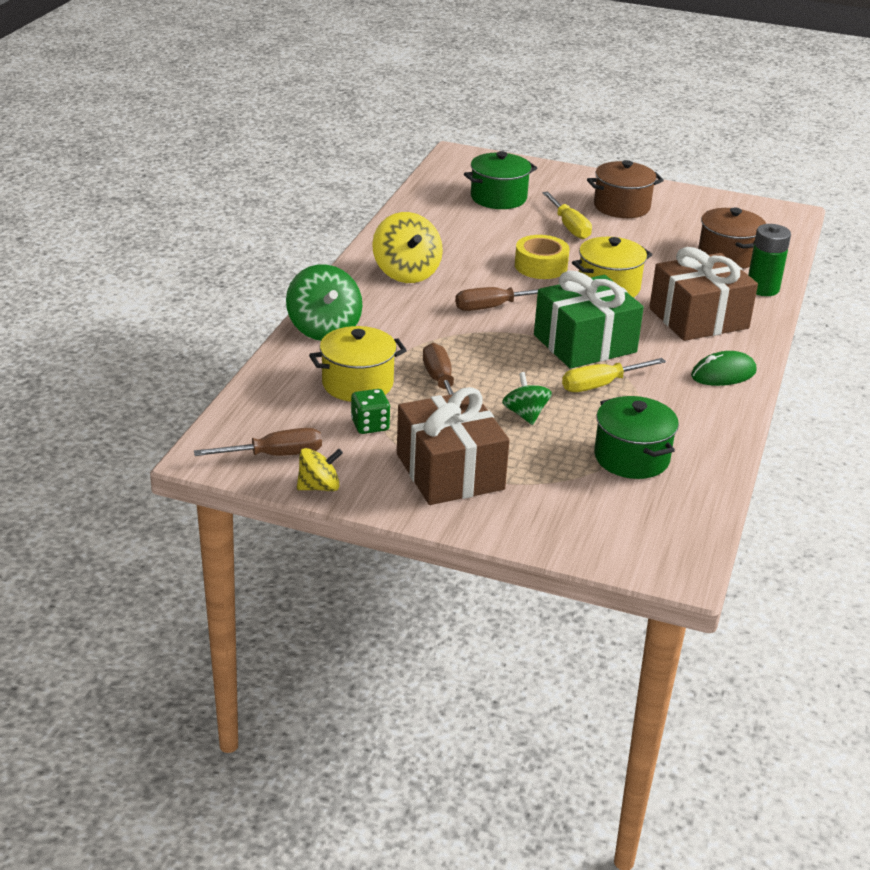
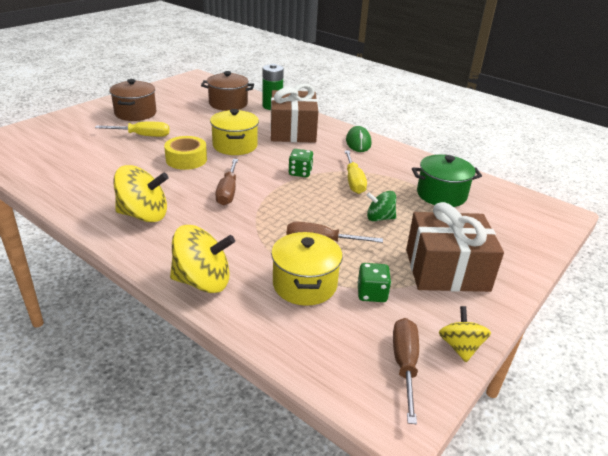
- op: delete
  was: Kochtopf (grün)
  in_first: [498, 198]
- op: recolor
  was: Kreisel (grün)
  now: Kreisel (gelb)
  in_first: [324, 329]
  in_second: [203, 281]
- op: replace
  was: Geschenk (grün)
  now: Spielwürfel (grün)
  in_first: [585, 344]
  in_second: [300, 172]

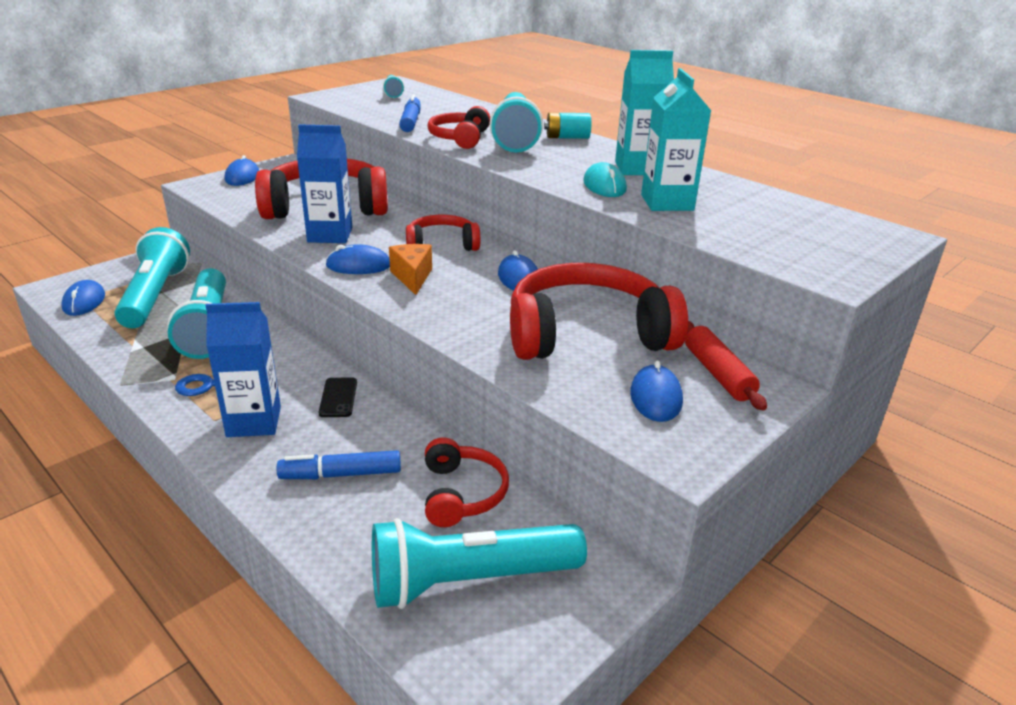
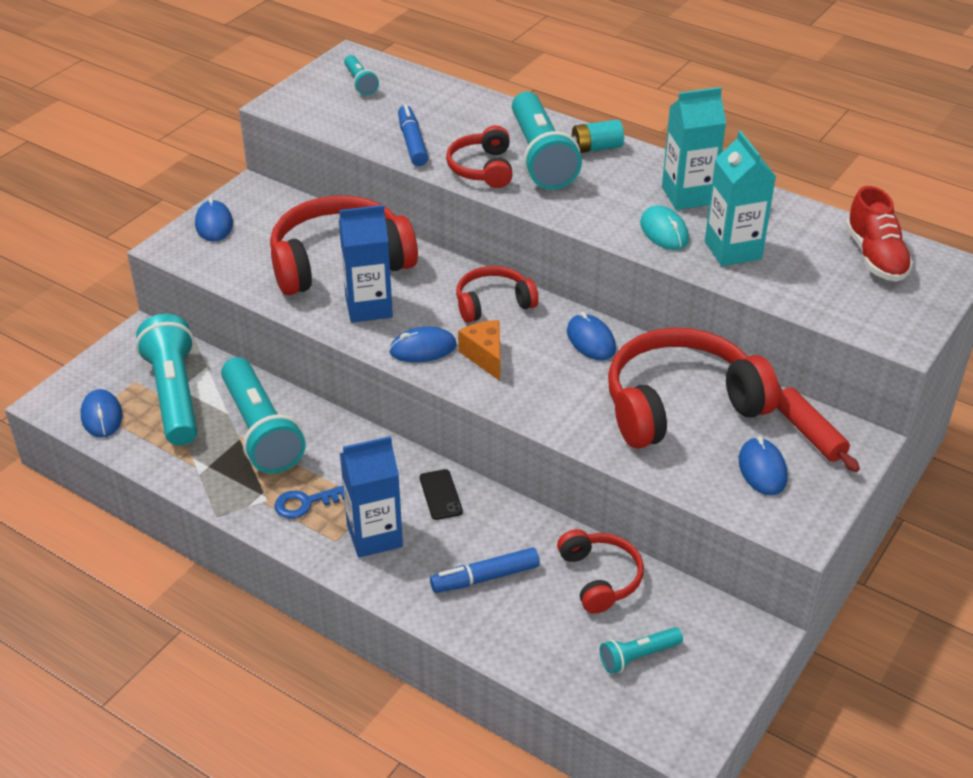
- op: resize
  was: Taschenlampe (türkis)
  in_first: [469, 581]
  in_second: [638, 656]
  ratio: 0.48
- op: insert
  now: Schuh (rot)
  in_second: [875, 257]

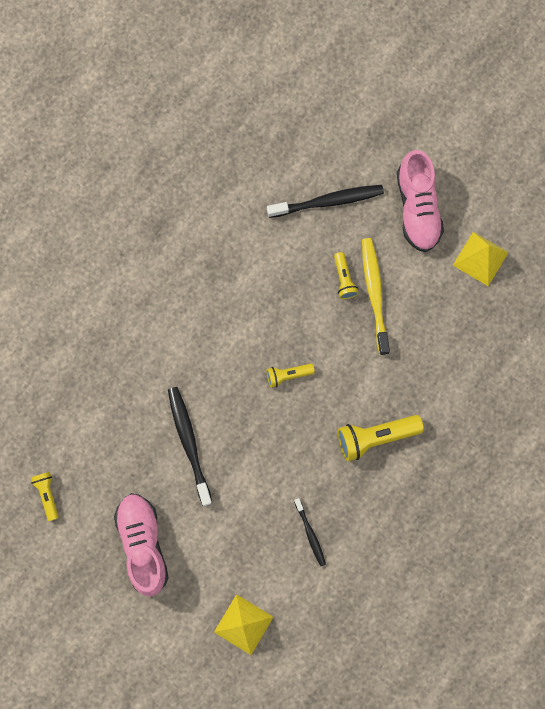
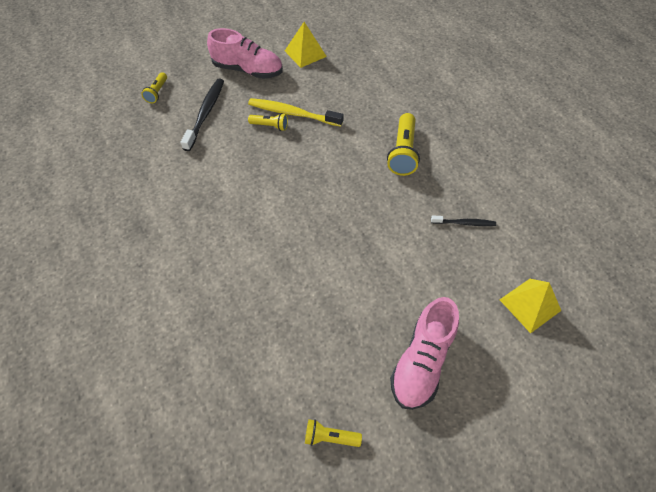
- op: move
  was: Taschenlampe (gelb)
  in_first: [288, 375]
  in_second: [157, 92]
- op: delete
  was: Zahnbürste (schwarz)
  in_first: [189, 443]
- op: rotate
  was: Schuh (rosa)
  in_first: [143, 544]
  in_second: [421, 361]
  clockwise: -75

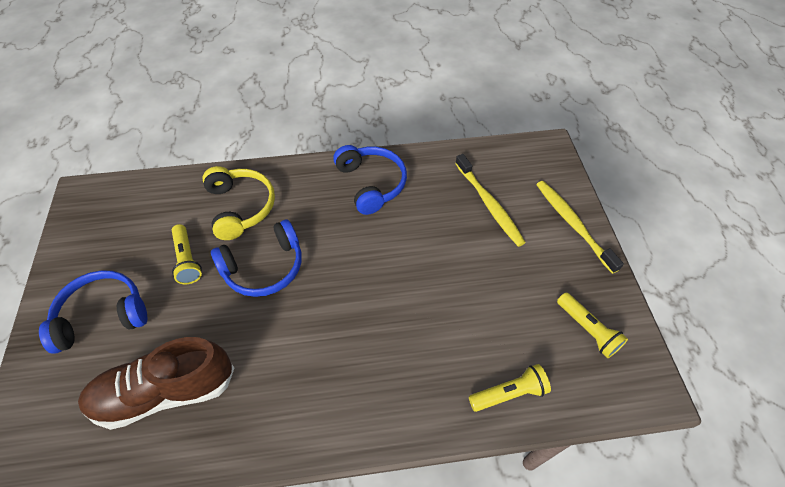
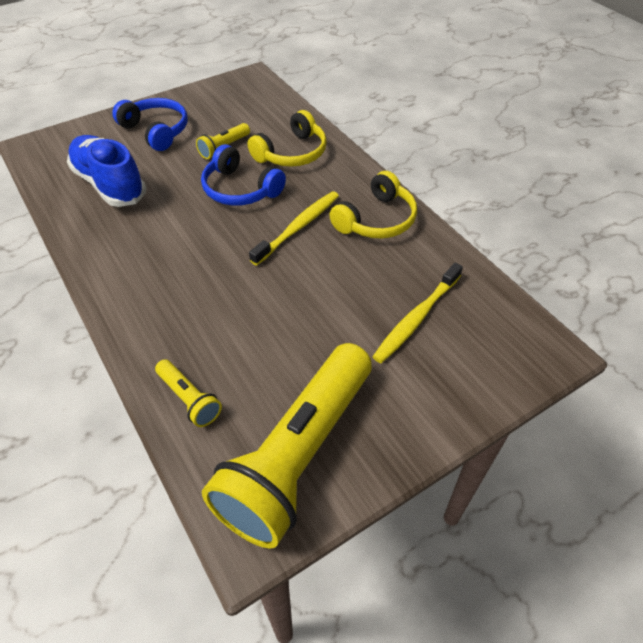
- op: recolor
  was: Kopfhörer (blau)
  now: Kopfhörer (gelb)
  in_first: [371, 184]
  in_second: [376, 220]
- op: move
  was: Zahnbürste (gelb)
  in_first: [572, 224]
  in_second: [299, 227]
- op: resize
  was: Taschenlampe (gelb)
  in_first: [588, 330]
  in_second: [298, 455]
  ratio: 2.39
- op: recolor
  was: Schuh (braun)
  now: Schuh (blau)
  in_first: [165, 392]
  in_second: [110, 184]

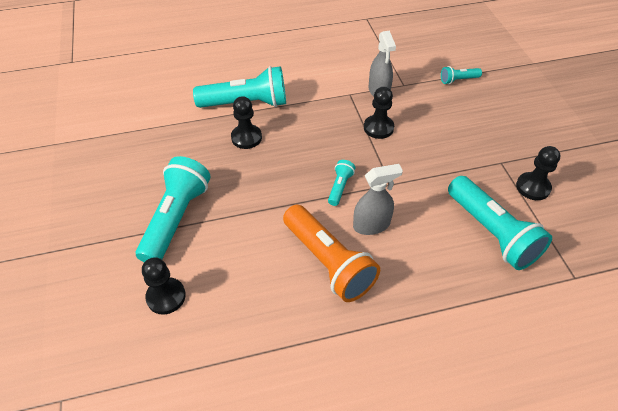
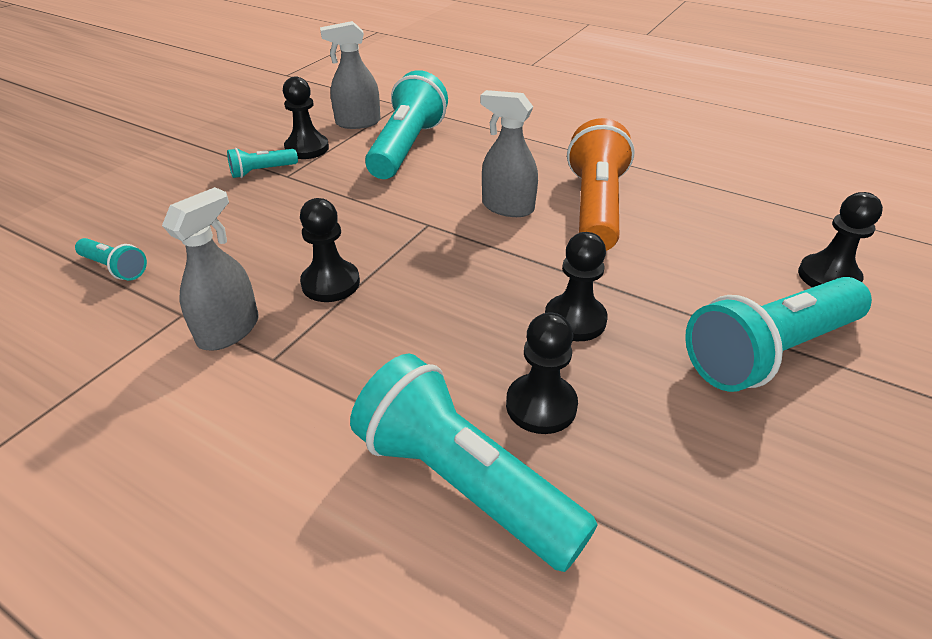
- op: move
  was: Taschenlampe (türkis)
  in_first: [340, 187]
  in_second: [262, 171]
- op: insert
  now: Sprühflasche (grau)
  in_second: [358, 123]
- op: insert
  now: Bauer (schwarz)
  in_second: [575, 320]

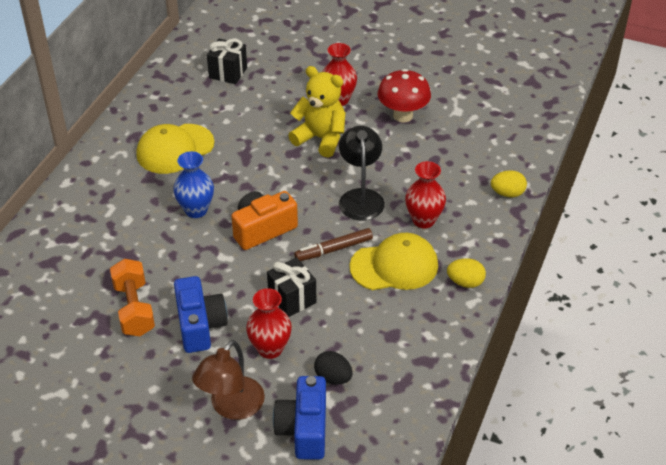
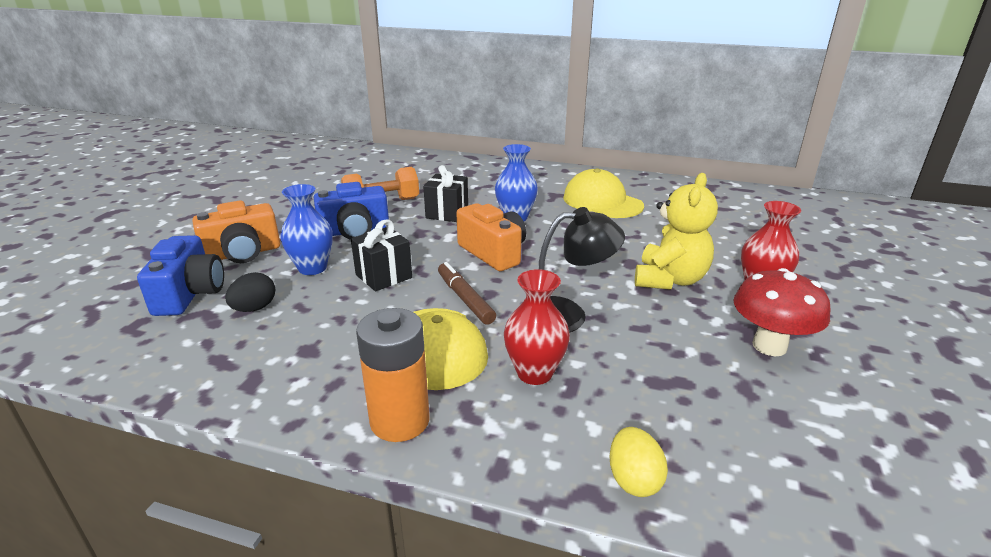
- op: move
  was: Geschenk (schwarz)
  in_first: [228, 73]
  in_second: [447, 213]
- op: replace
  was: Ei (gelb)
  now: Batterie (orange)
  in_first: [465, 282]
  in_second: [400, 421]
- op: recolor
  was: Vase (rot)
  now: Vase (blau)
  in_first: [270, 349]
  in_second: [312, 268]
- op: replace
  was: Lampe (braun)
  now: Kamera (orange)
  in_first: [231, 407]
  in_second: [243, 253]
- op: rotate
  was: Kamera (blau)
  in_first: [304, 429]
  in_second: [190, 294]
  clockwise: 90

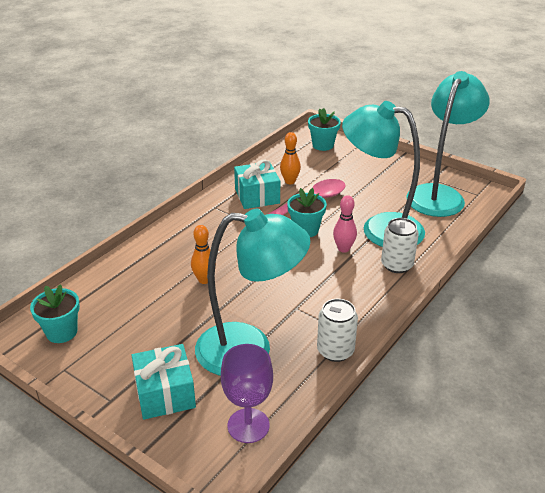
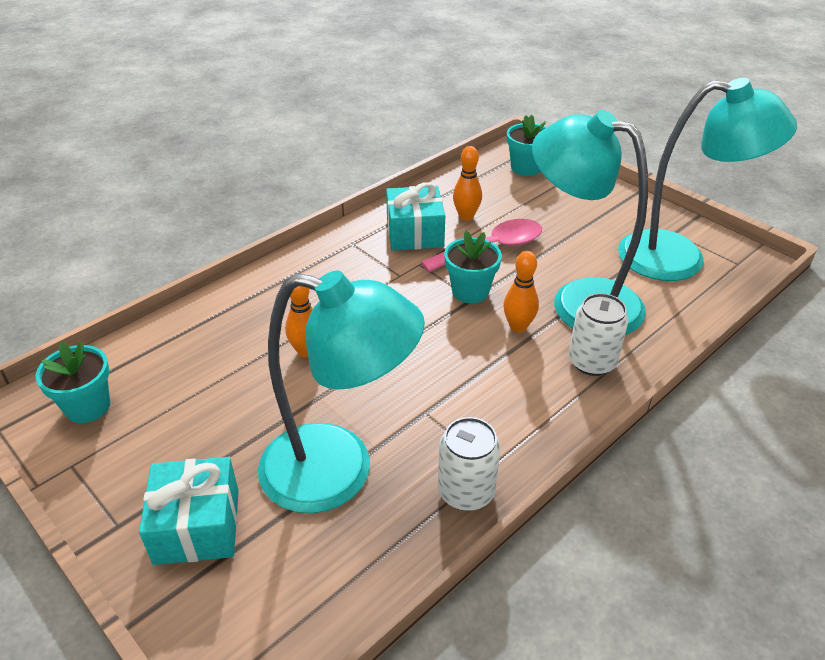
- op: rotate
  was: Lampe (türkis)
  in_first: [439, 194]
  in_second: [679, 258]
  clockwise: 60
- op: recolor
  was: Bowlingkegel (rosa)
  now: Bowlingkegel (orange)
  in_first: [343, 249]
  in_second: [518, 327]
- op: delete
  was: Kelch (lila)
  in_first: [248, 425]

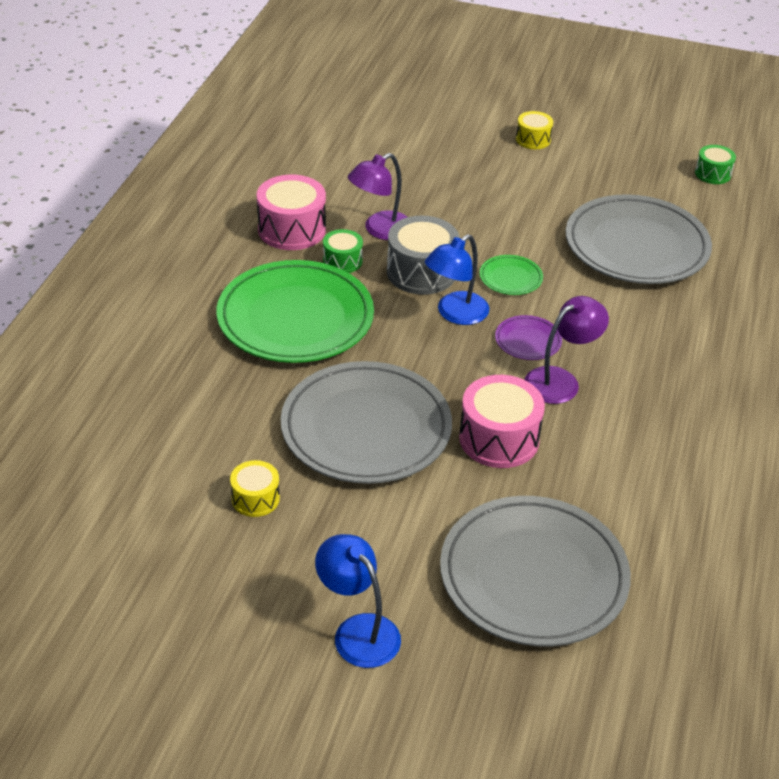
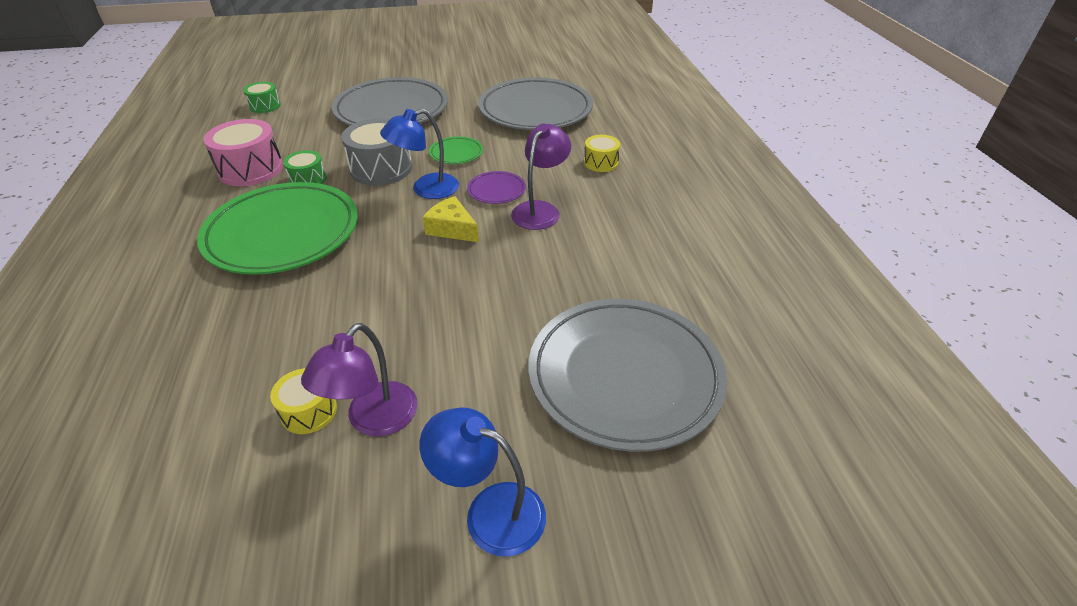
- op: move
  was: Trommel (gelb)
  in_first: [533, 139]
  in_second: [601, 162]
- op: move
  was: Trommel (grün)
  in_first: [713, 174]
  in_second: [265, 106]
- op: move
  was: Lampe (lila)
  in_first: [380, 230]
  in_second: [374, 420]
- op: rotate
  was: Lampe (blau)
  in_first: [455, 314]
  in_second: [426, 189]
  clockwise: 45
- op: move
  was: Teller (grau)
  in_first: [366, 429]
  in_second: [392, 110]
- op: delete
  was: Trommel (rosa)
  in_first: [499, 439]
- op: insert
  now: Käse (gelb)
  in_second: [452, 229]

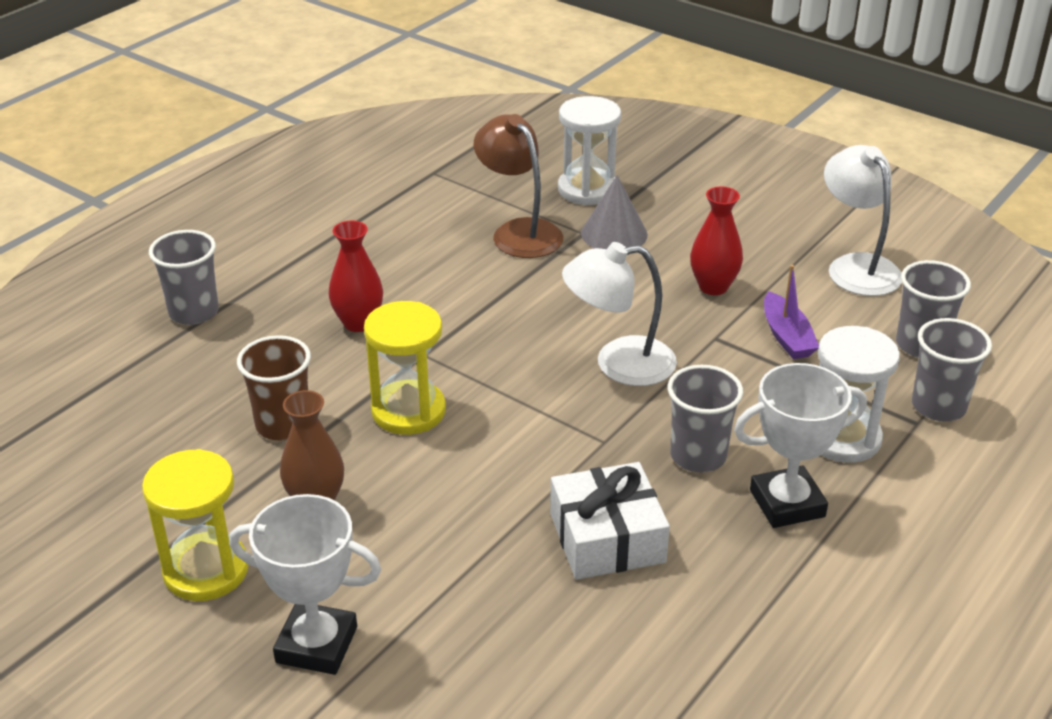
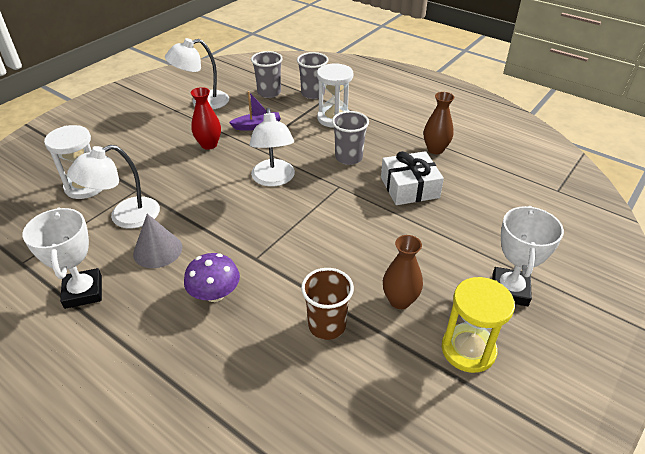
- op: recolor
  was: Lampe (braun)
  now: Lampe (weiß)
  in_first: [519, 232]
  in_second: [125, 217]
- op: move
  was: Kegel (grau)
  in_first: [614, 234]
  in_second: [157, 250]
- op: replace
  was: Vase (rot)
  now: Pilz (lila)
  in_first: [358, 323]
  in_second: [215, 294]
- op: delete
  was: Becher (grau)
  in_first: [194, 312]
- op: delete
  was: Sanduhr (gelb)
  in_first: [408, 411]
- op: move
  was: Pokal (weiß)
  in_first: [787, 503]
  in_second: [83, 292]
- op: insert
  now: Vase (braun)
  in_second: [435, 149]

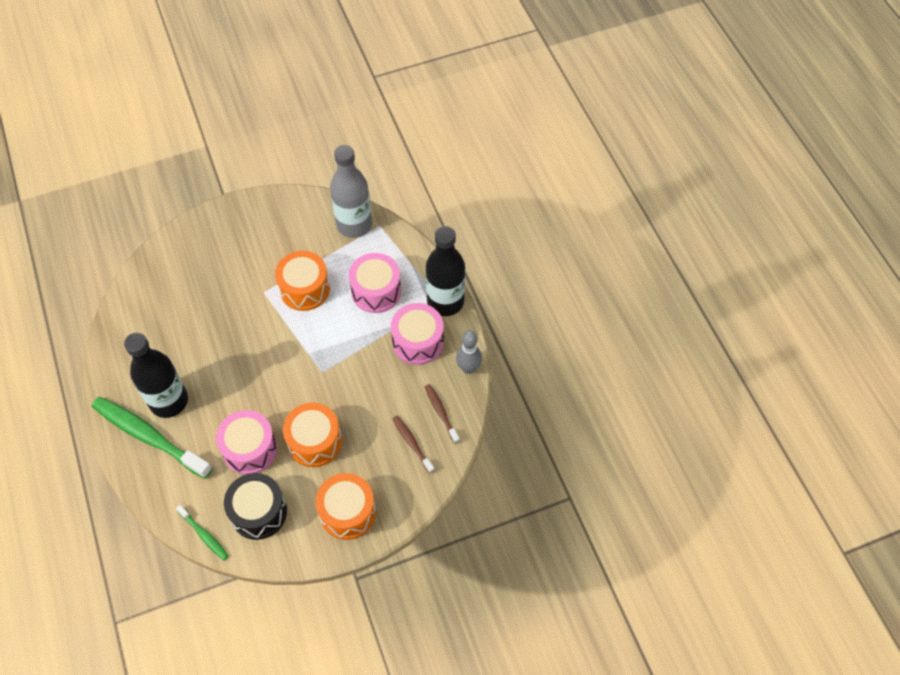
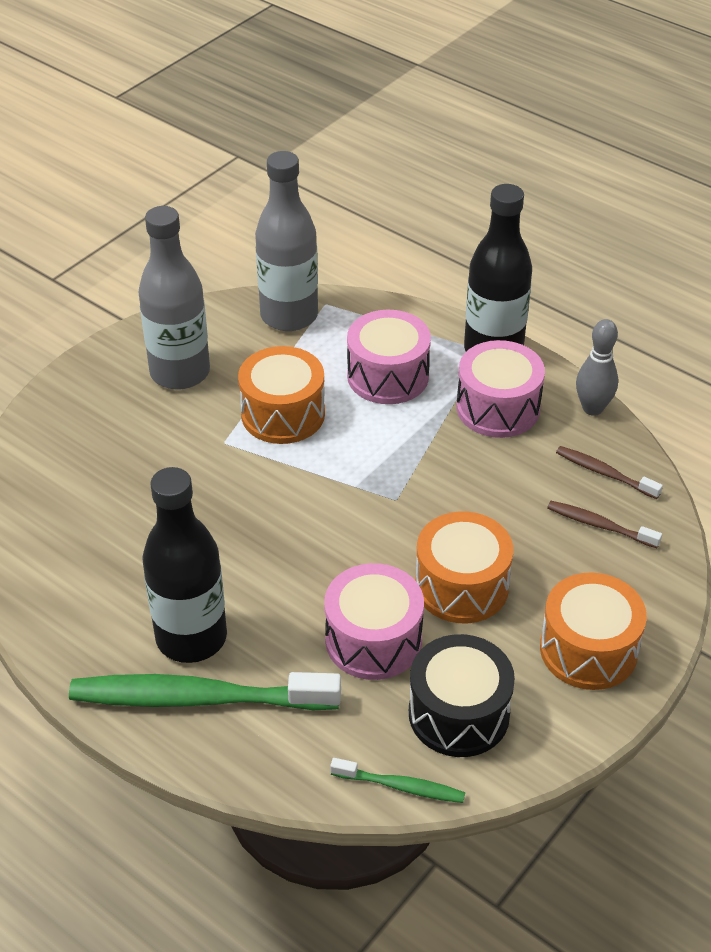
- op: insert
  now: Flasche (grau)
  in_second: [180, 373]

